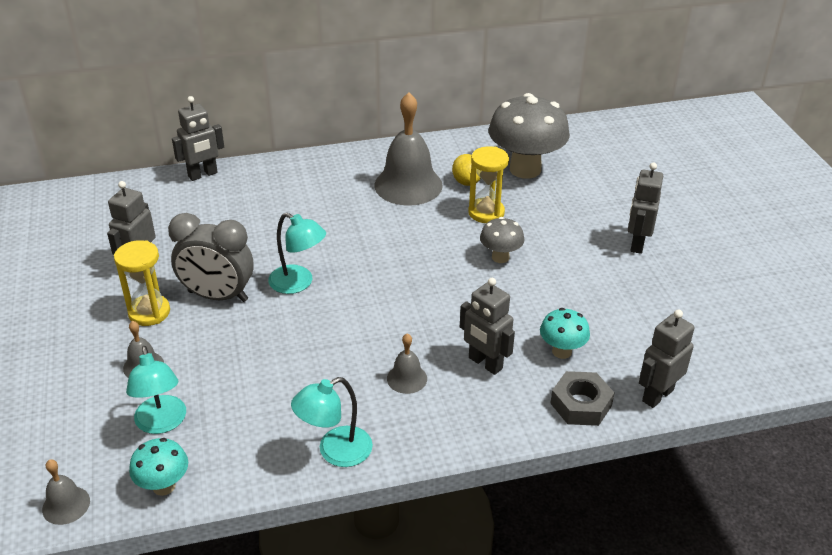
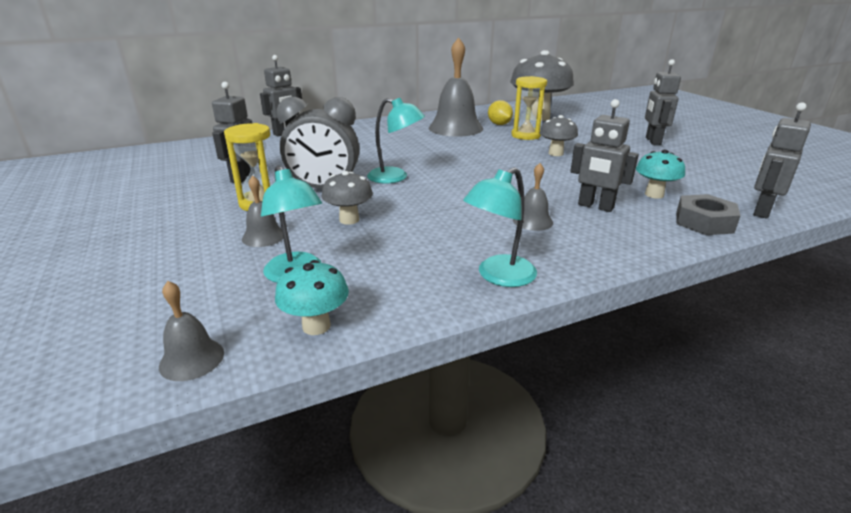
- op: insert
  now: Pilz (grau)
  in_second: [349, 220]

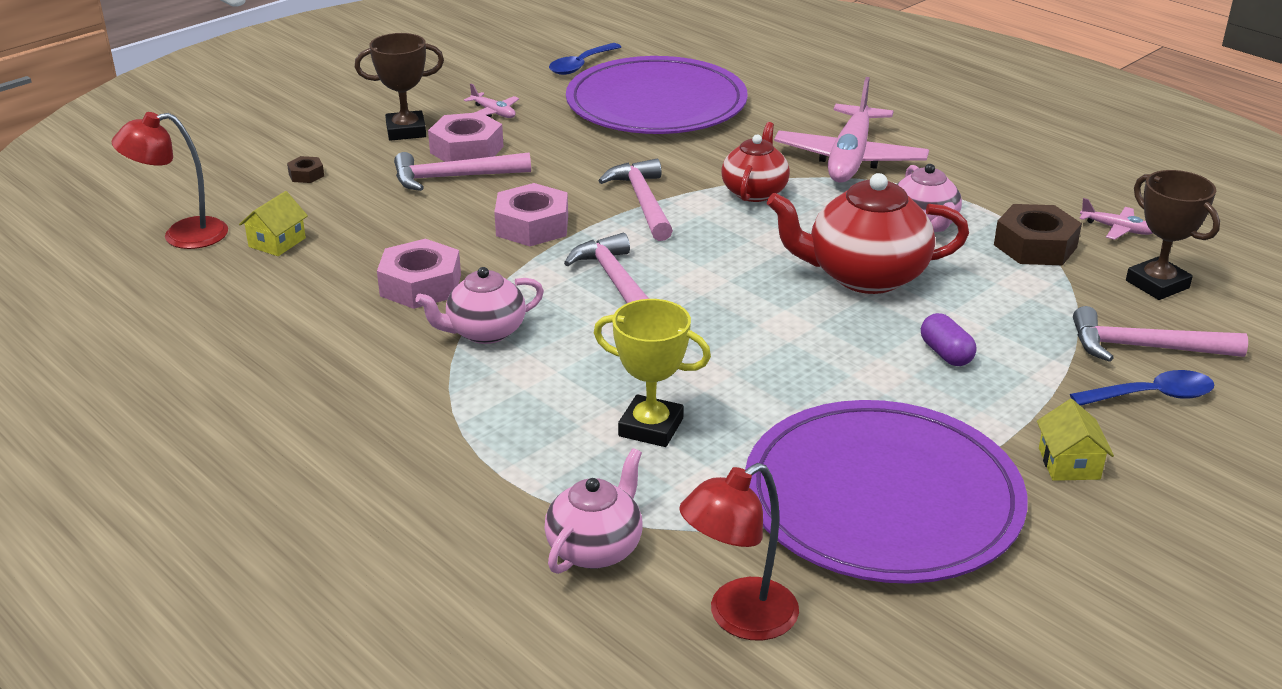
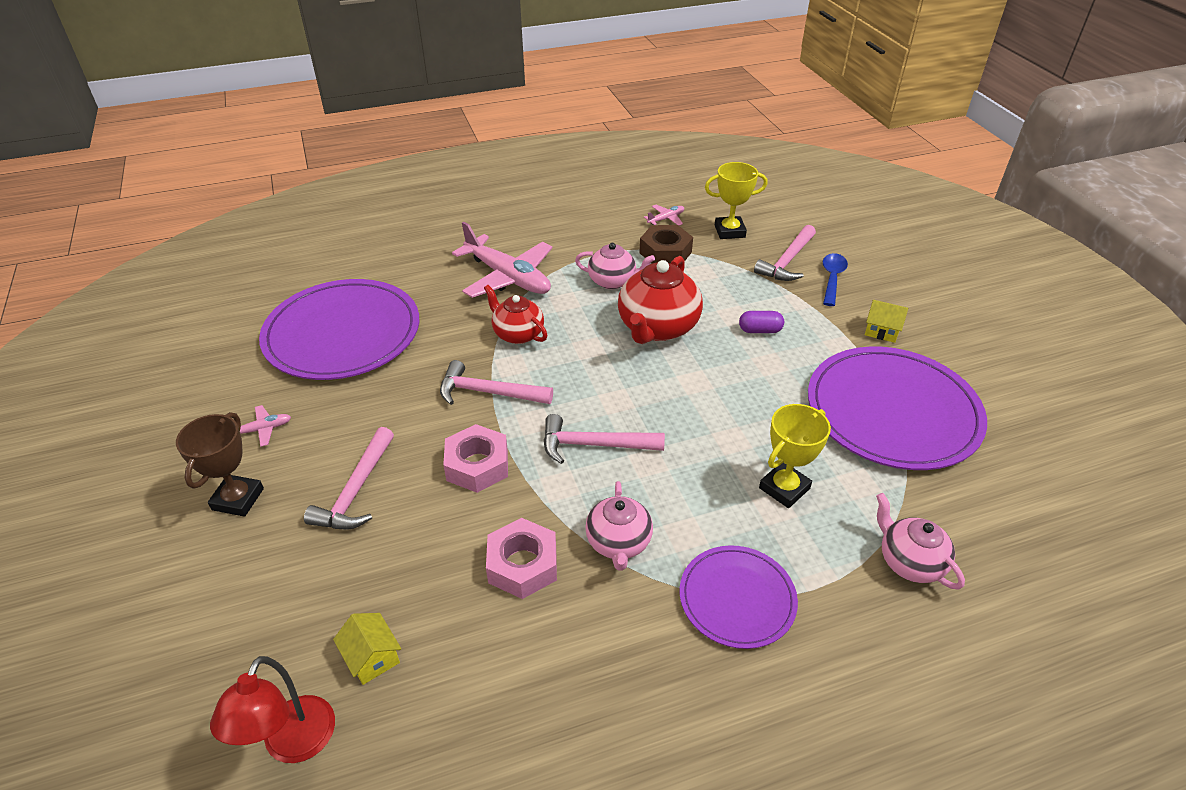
- op: delete
  was: Löffel (blau)
  in_first: [580, 65]
- op: delete
  was: Sechskantmutter (rosa)
  in_first: [466, 149]
- op: delete
  was: Sechskantmutter (braun)
  in_first: [306, 175]
- op: recolor
  was: Pokal (braun)
  now: Pokal (gelb)
  in_first: [1157, 284]
  in_second: [729, 231]
- op: delete
  was: Lampe (rot)
  in_first: [738, 618]
- op: insert
  now: Teller (lila)
  in_second: [737, 598]

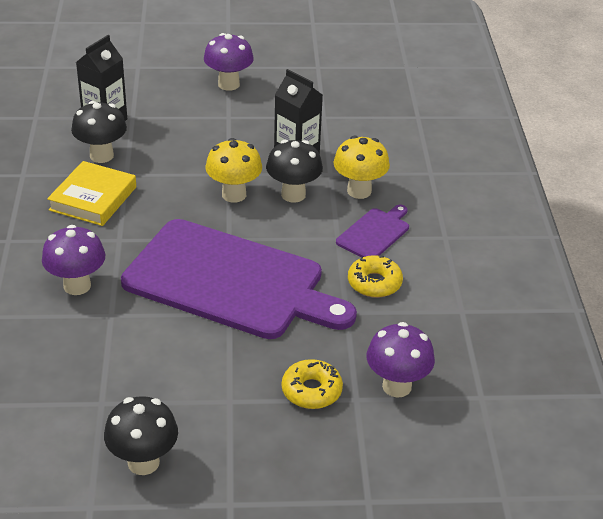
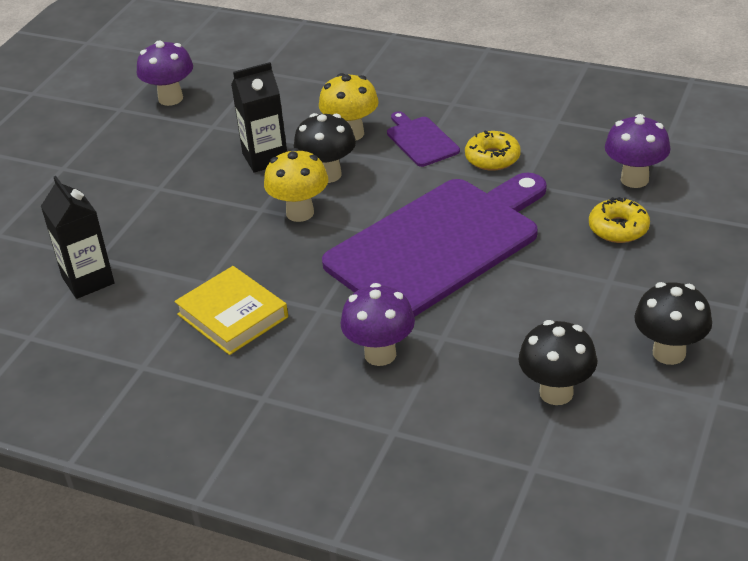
- op: move
  was: Pilz (lila)
  in_first: [228, 84]
  in_second: [170, 98]
- op: move
  was: Pilz (schwarz)
  in_first: [101, 156]
  in_second: [556, 393]

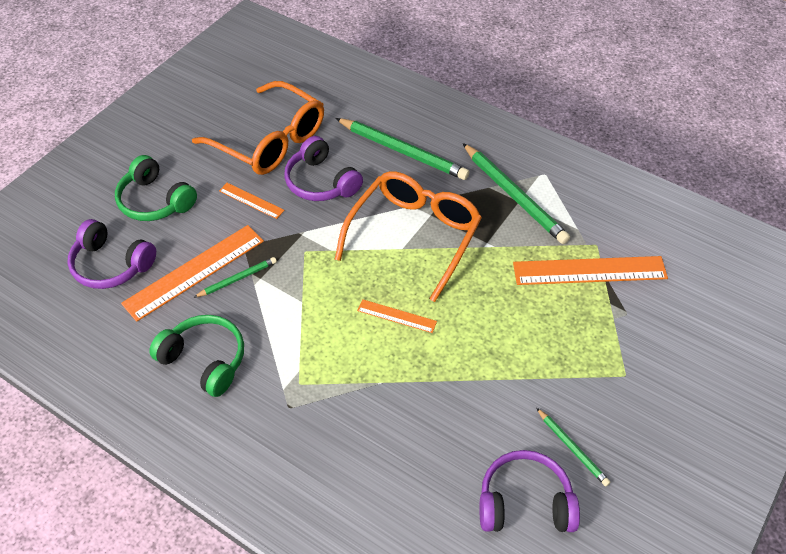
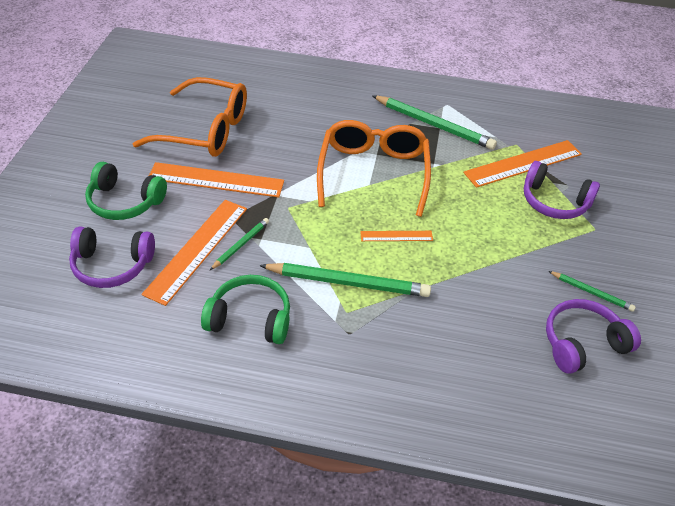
- op: move
  was: Bleistift (grün)
  in_first: [403, 151]
  in_second: [348, 282]
- op: move
  was: Kopfhörer (lila)
  in_first: [321, 182]
  in_second: [554, 202]
- op: resize
  was: Lineal (orange)
  in_first: [251, 200]
  in_second: [216, 180]
  ratio: 1.97

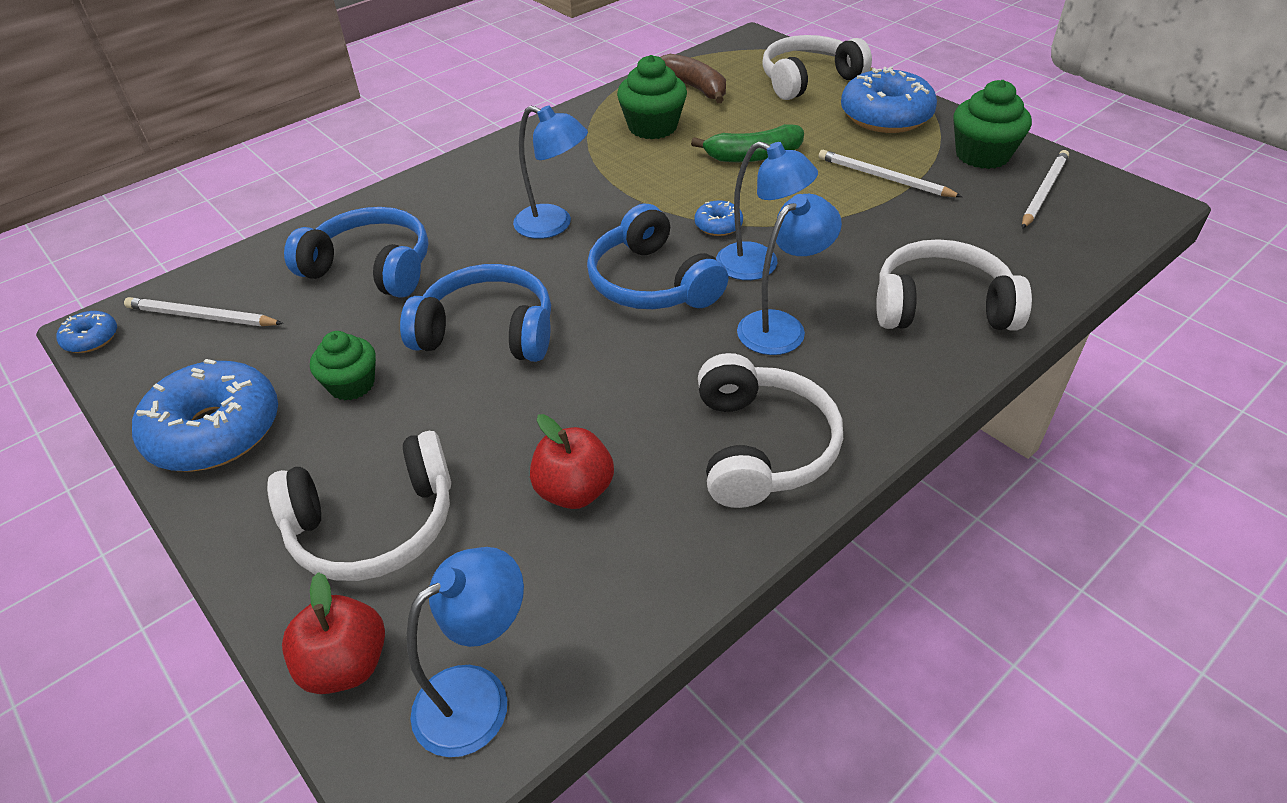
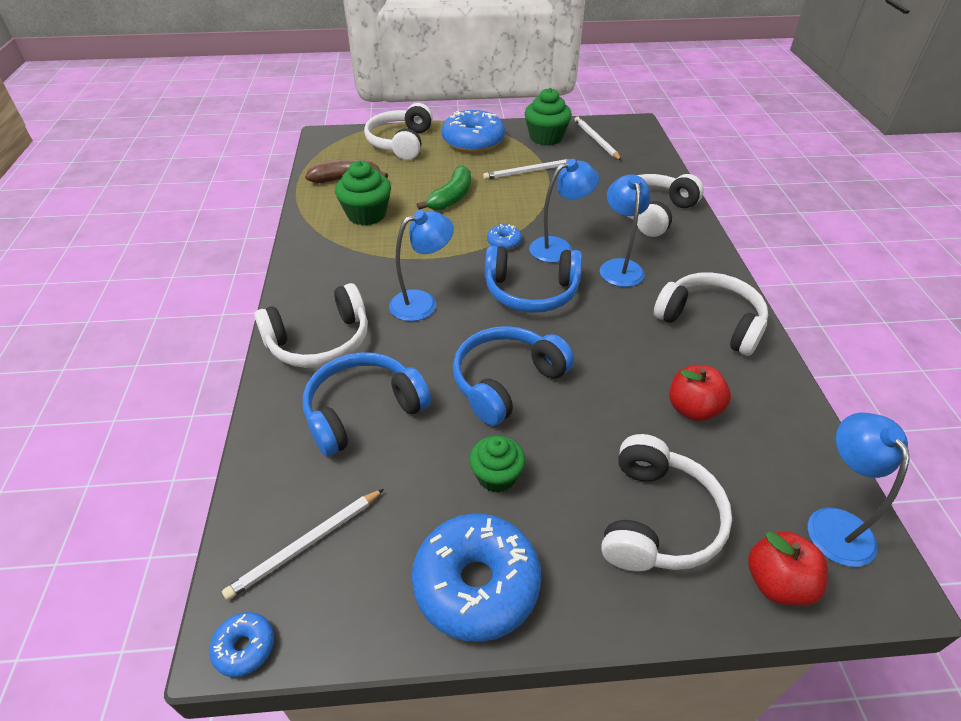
- op: insert
  now: Kopfhörer (weiß)
  in_second: [320, 341]

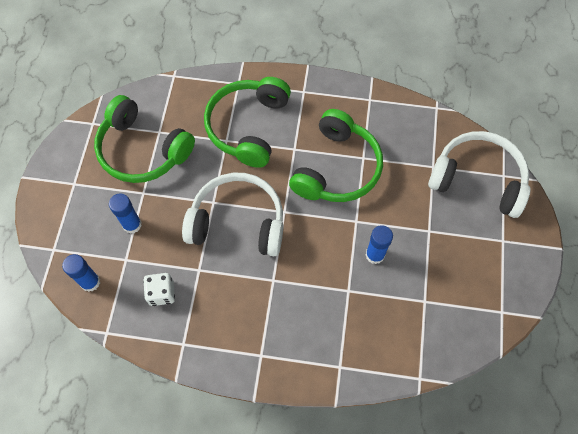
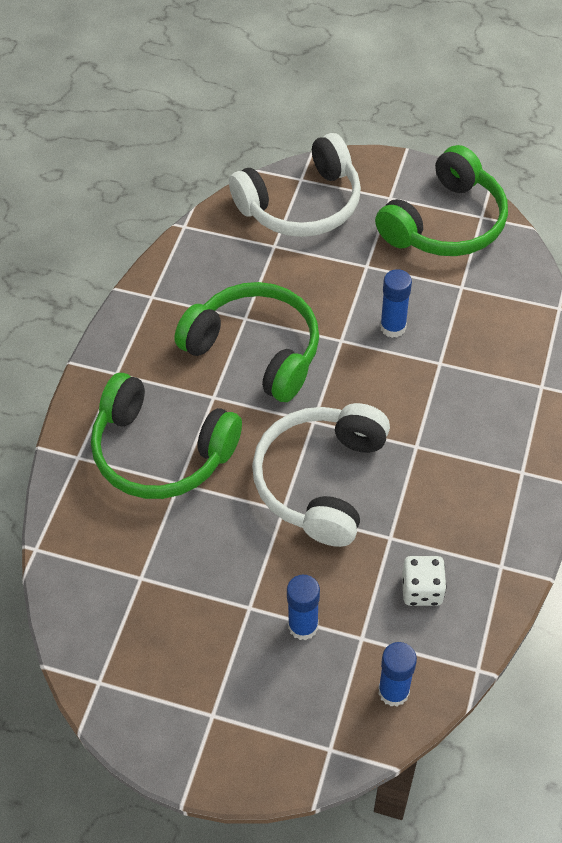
- op: move
  was: Kopfhörer (grün)
  in_first: [142, 150]
  in_second: [445, 223]
- op: rotate
  was: Kopfhörer (weiß)
  in_first: [478, 179]
  in_second: [301, 204]
  clockwise: -150

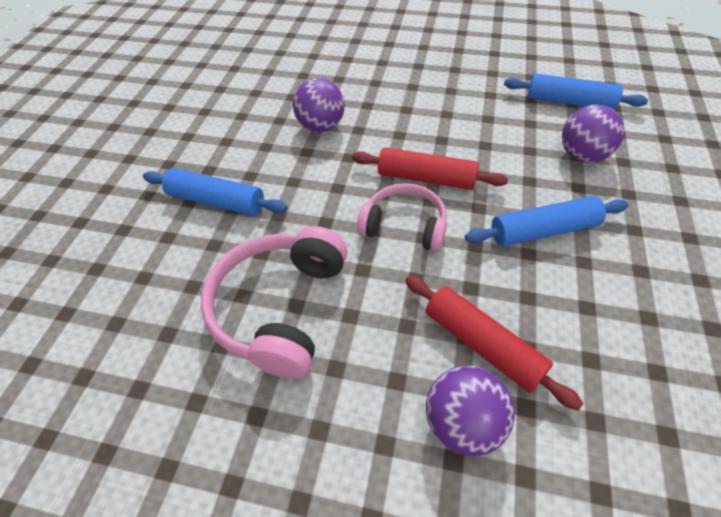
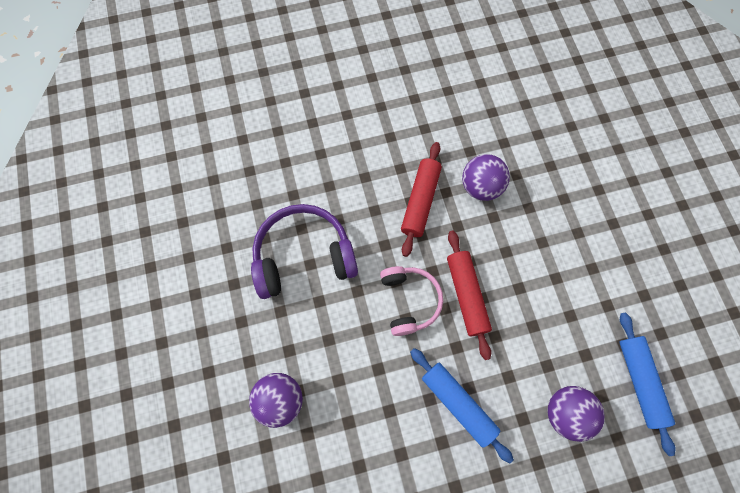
- op: delete
  was: Nudelholz (blau)
  in_first: [216, 201]
- op: recolor
  was: Kopfhörer (rosa)
  now: Kopfhörer (lila)
  in_first: [280, 308]
  in_second: [303, 256]
- op: move
  was: Nudelholz (rot)
  in_first: [482, 344]
  in_second: [420, 201]

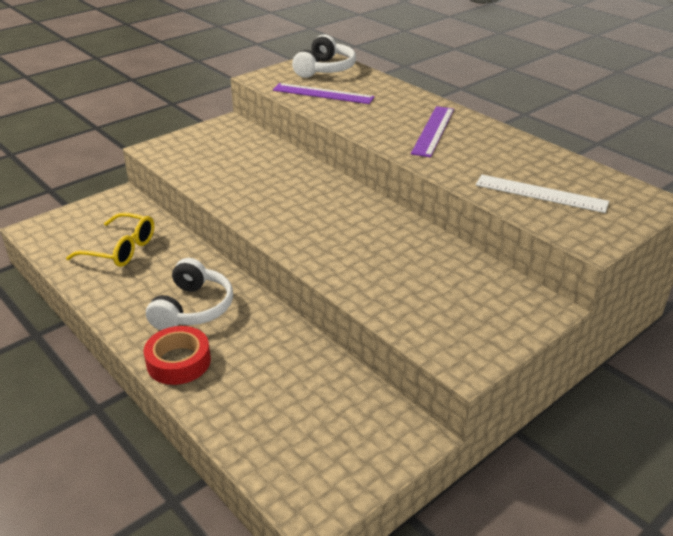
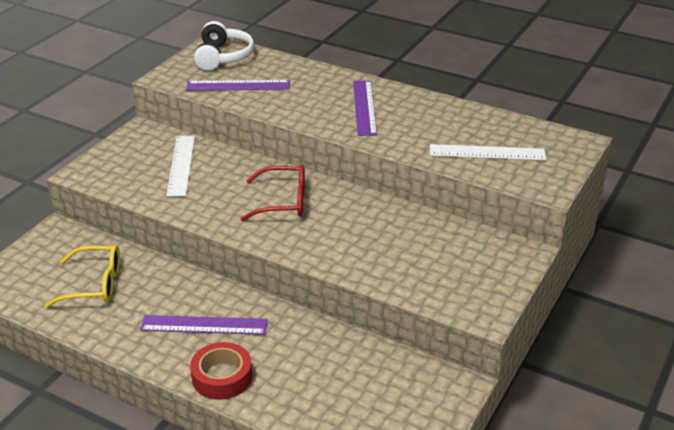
- op: replace
  was: Kopfhörer (weiß)
  now: Lineal (lila)
  in_first: [193, 308]
  in_second: [204, 325]
- op: insert
  now: Lineal (weiß)
  in_second: [181, 165]
- op: insert
  now: Brille (rot)
  in_second: [283, 202]

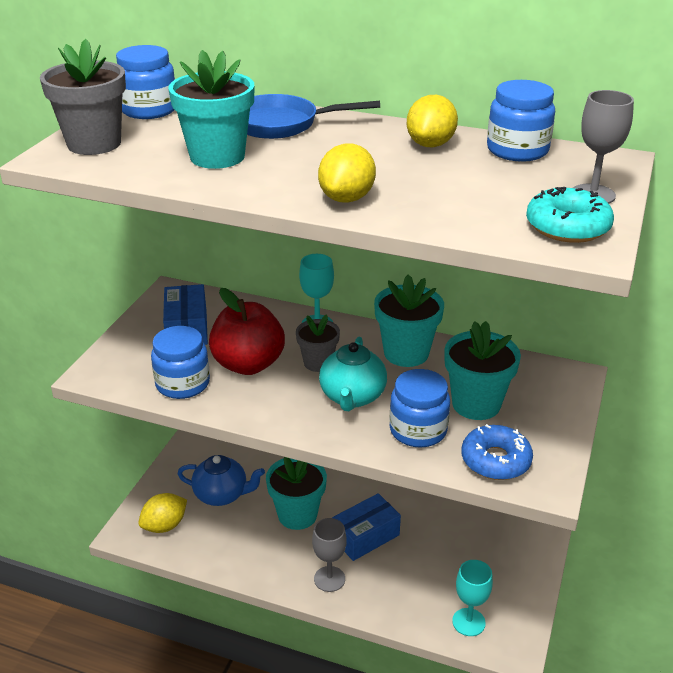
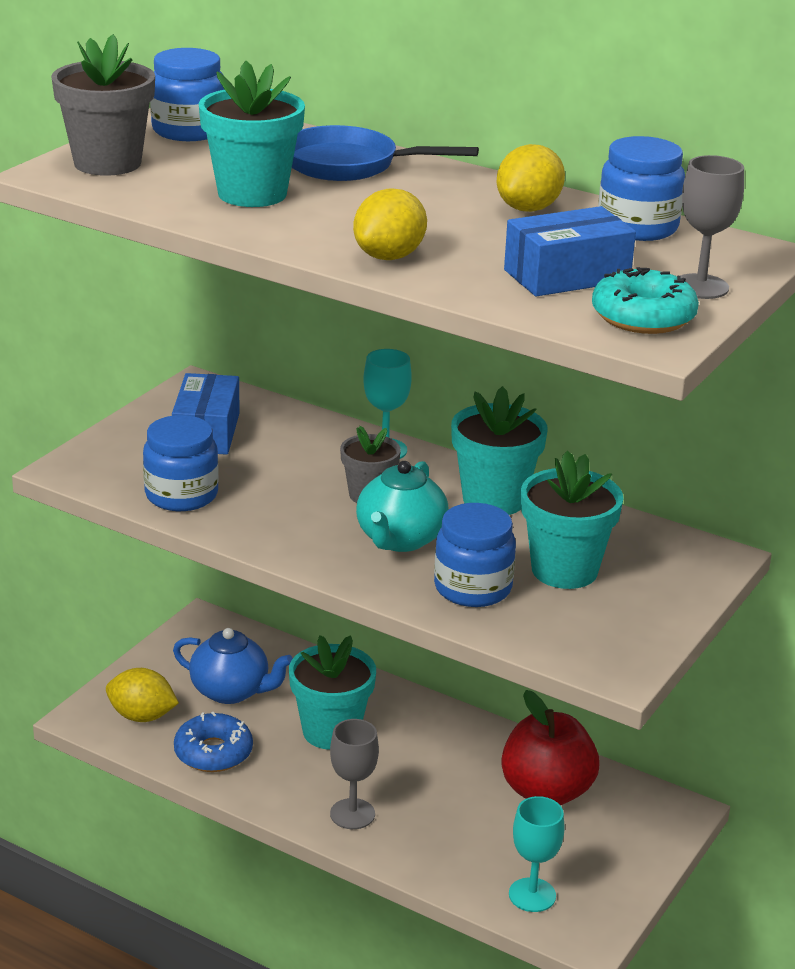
- op: move
  was: Apfel (rot)
  in_first: [248, 364]
  in_second: [546, 792]
- op: move
  was: Donut (blau)
  in_first: [495, 460]
  in_second: [213, 752]
- op: rotate
  was: Zitrone (gelb)
  in_first: [165, 525]
  in_second: [142, 716]
  clockwise: 45
- op: move
  was: Schachtel (blau)
  in_first: [365, 536]
  in_second: [567, 275]

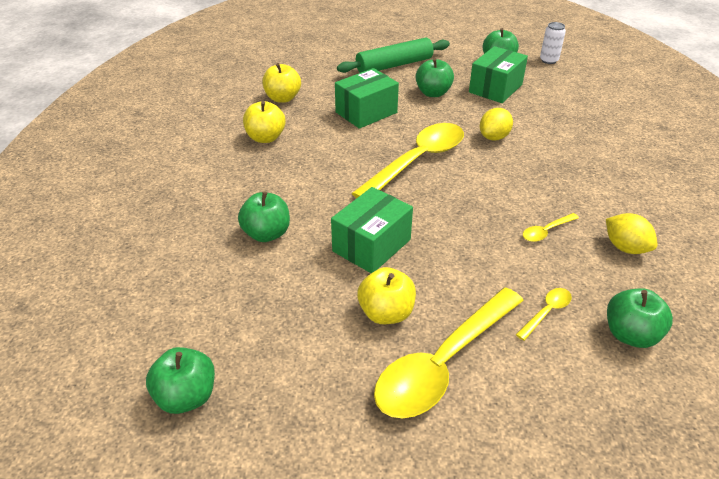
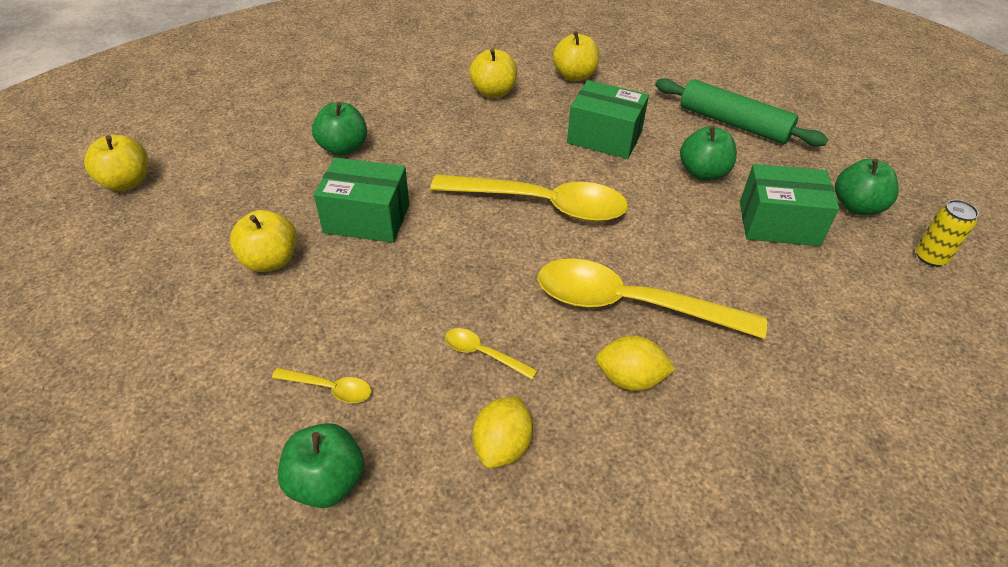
- op: recolor
  was: Dose (weiß)
  now: Dose (gelb)
  in_first: [548, 60]
  in_second: [930, 257]
- op: move
  was: Zitrone (gelb)
  in_first: [494, 137]
  in_second: [630, 379]
- op: move
  was: Löffel (gelb)
  in_first: [443, 363]
  in_second: [630, 305]
- op: recolor
  was: Apfel (grün)
  now: Apfel (gelb)
  in_first: [186, 396]
  in_second: [127, 182]

